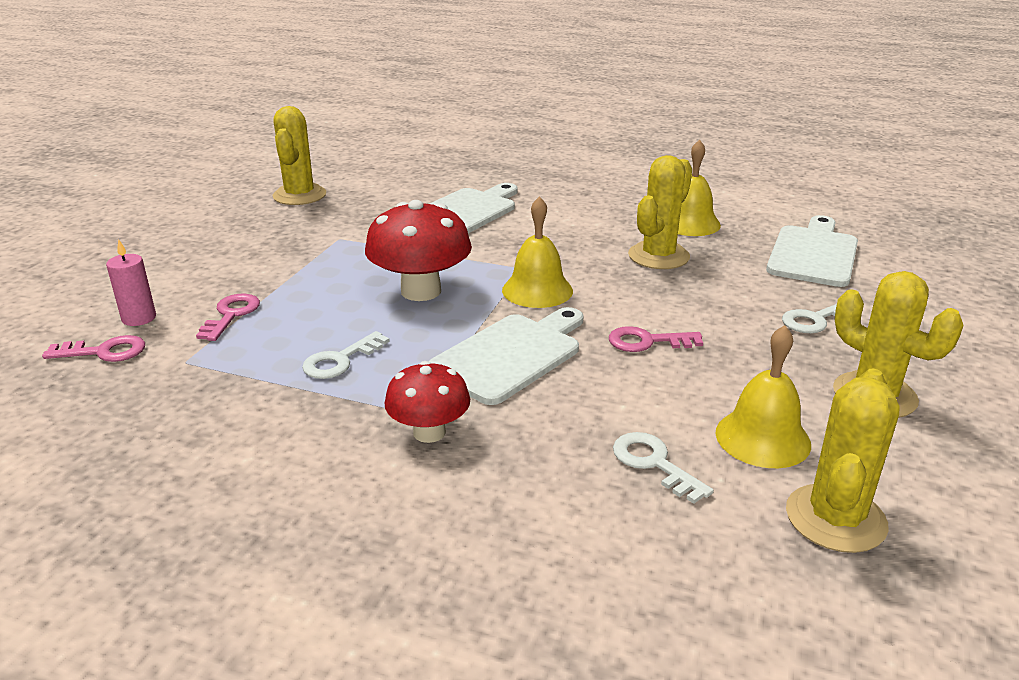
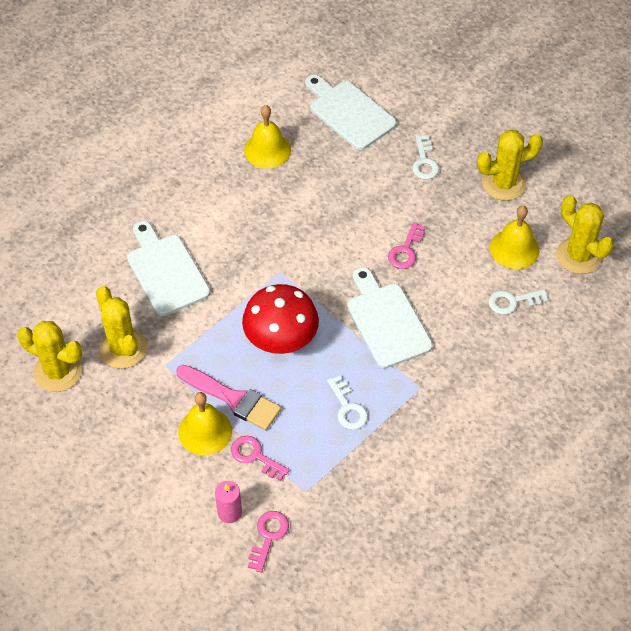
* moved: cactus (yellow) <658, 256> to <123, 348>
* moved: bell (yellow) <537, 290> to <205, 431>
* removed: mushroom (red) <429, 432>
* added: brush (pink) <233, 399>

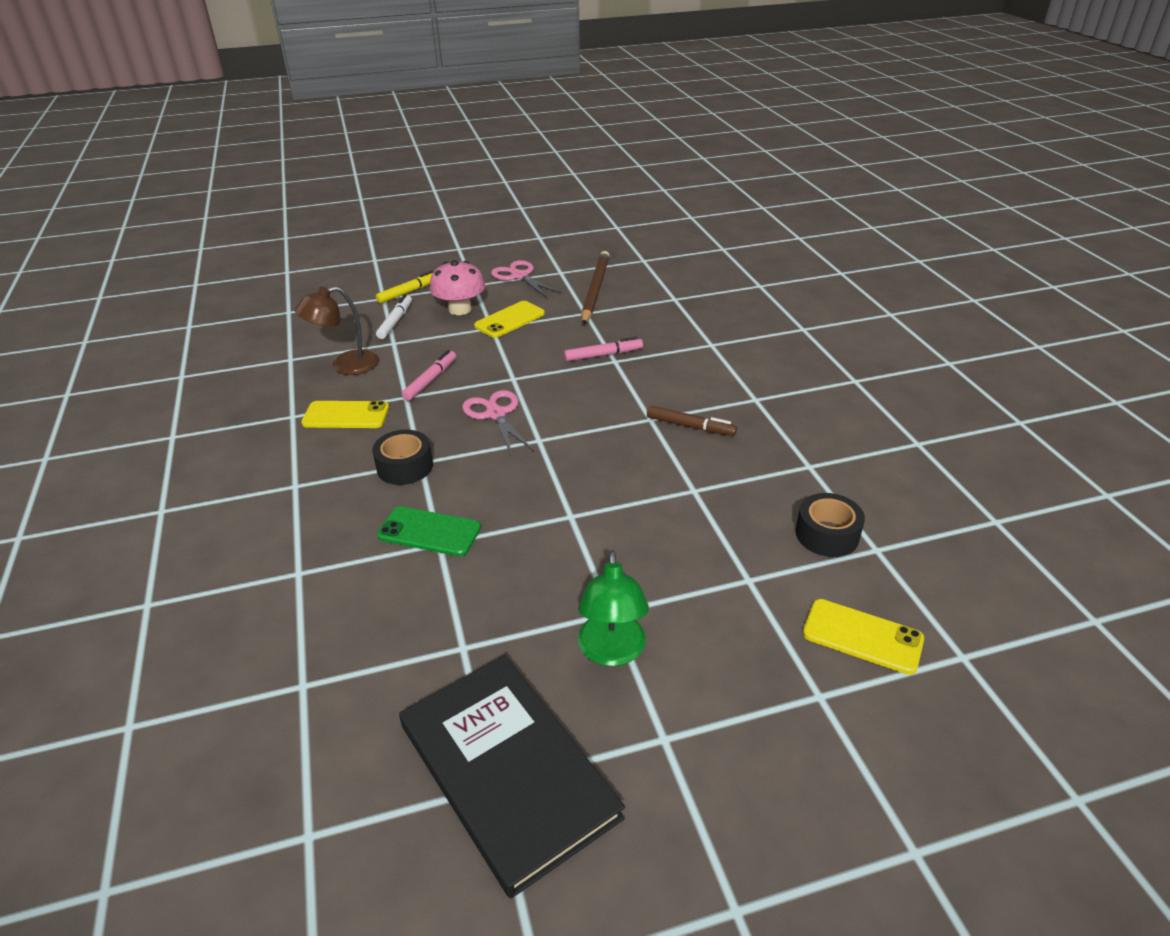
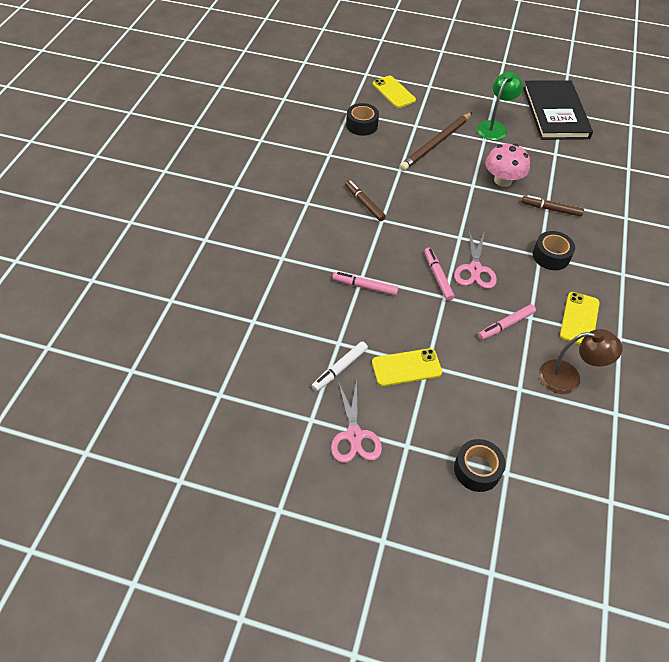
* moved: pencil (brown) <595, 290> to <436, 143>
* moved: mushroom (pink) <460, 309> to <503, 180>
* replaced: marker (yellow) <409, 292> to tape (black) <477, 469>
* moved: marker (white) <395, 321> to <339, 369>
* turned: phone (yellow) <346, 415> = <579, 319> 75 degrees clockwise
* replaced: phone (green) <429, 532> to marker (brown) <551, 209>
* added: marker (pink) <438, 276>

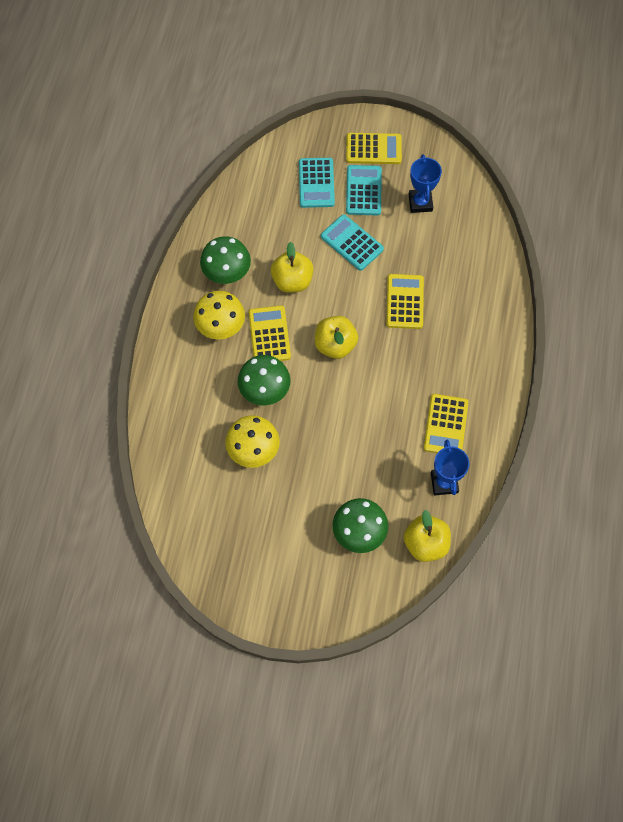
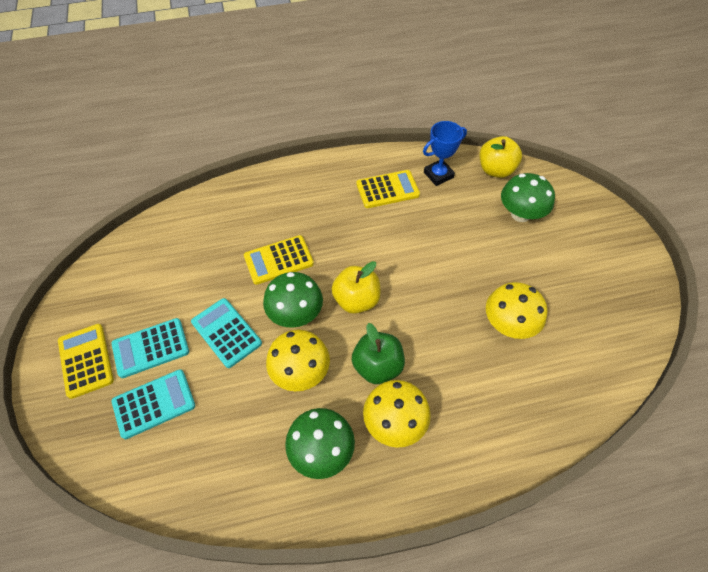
* removed: trophy (blue) <420, 203>
* turned: calculator (turquoise) <352, 243> = <226, 332> 120 degrees clockwise
* replaced: apple (yellow) <292, 281> to mushroom (yellow) <300, 372>
* replaced: calculator (yellow) <269, 335> to apple (green) <377, 366>
* moved: mushroom (green) <265, 390> to <295, 314>

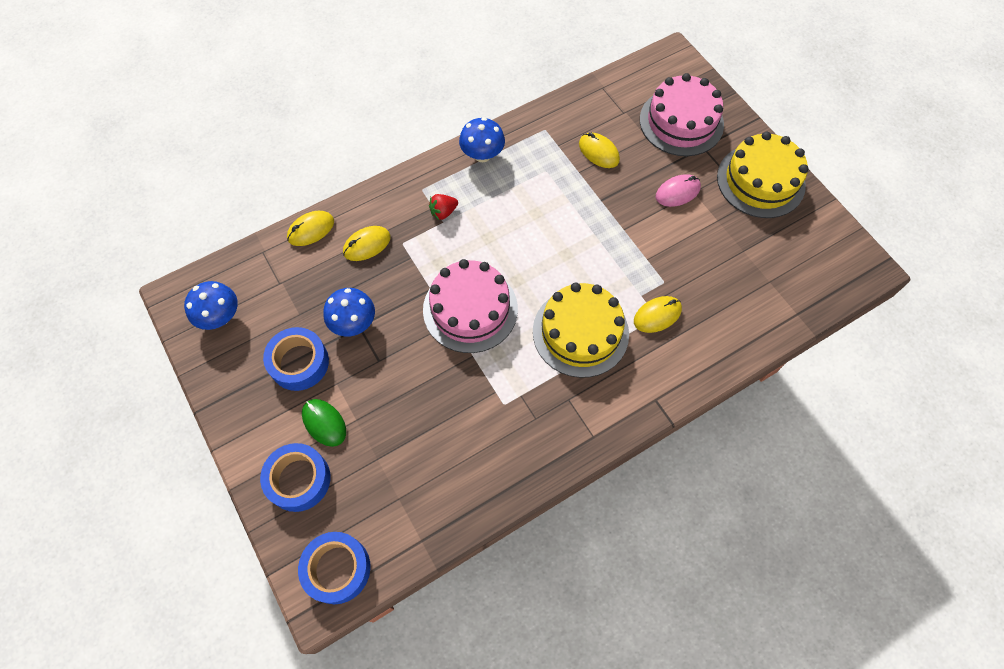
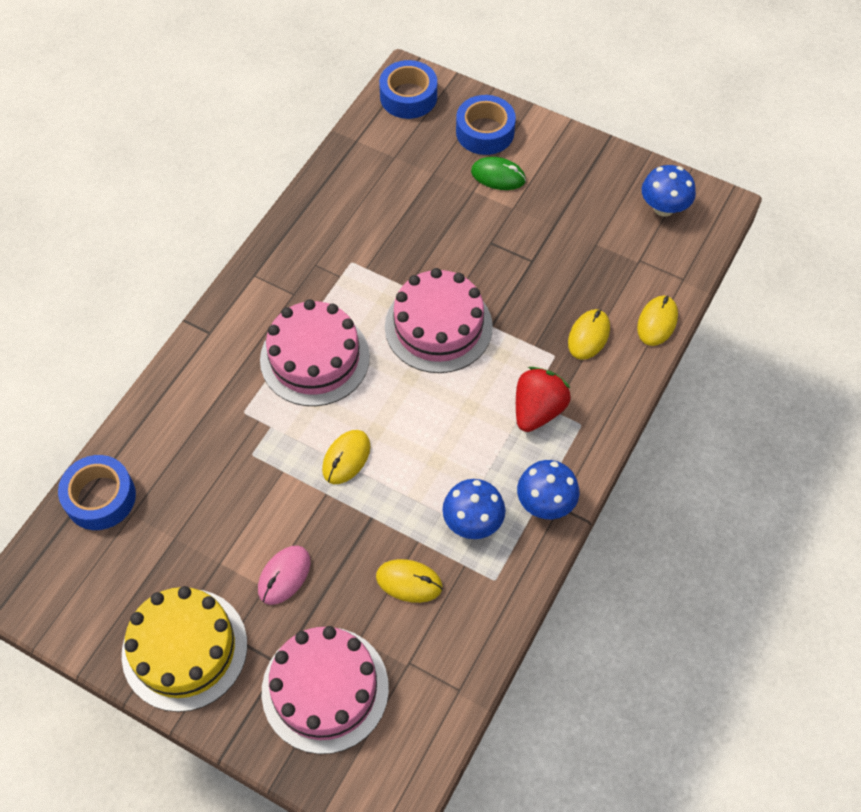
* resized: strawberry (red) <443, 212> = <538, 410> x1.74
* recoloured: cake (yellow) <580, 332> to cake (pink) <315, 358>
* moved: mushroom (blue) <353, 323> to <472, 522>
* moved: mouse (yellow) <657, 315> to <346, 458>
* moved: tape (blue) <299, 363> to <100, 497>

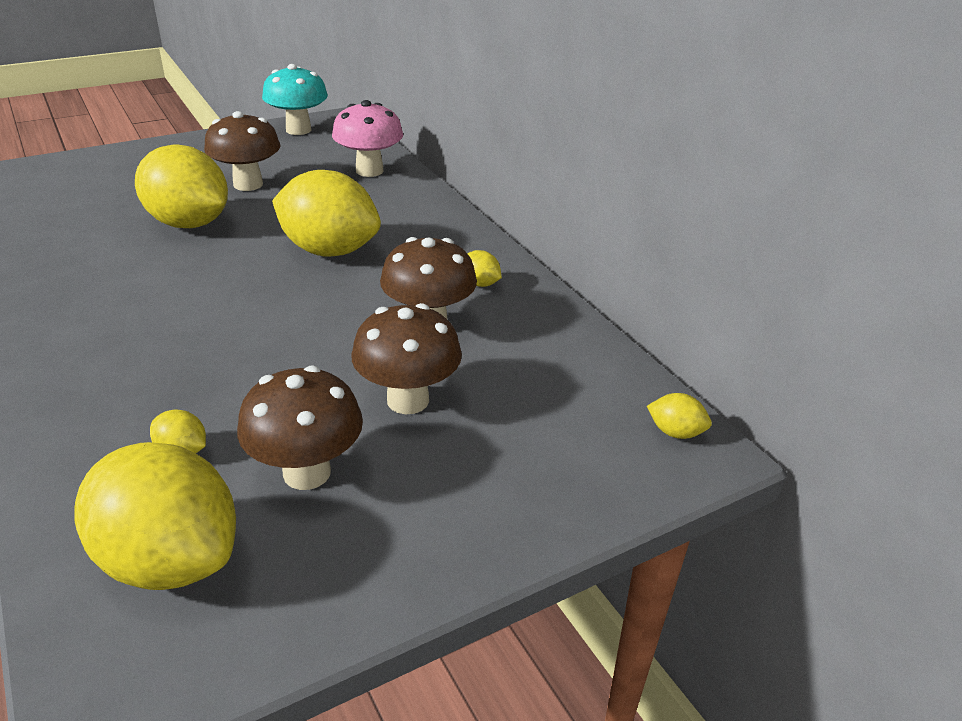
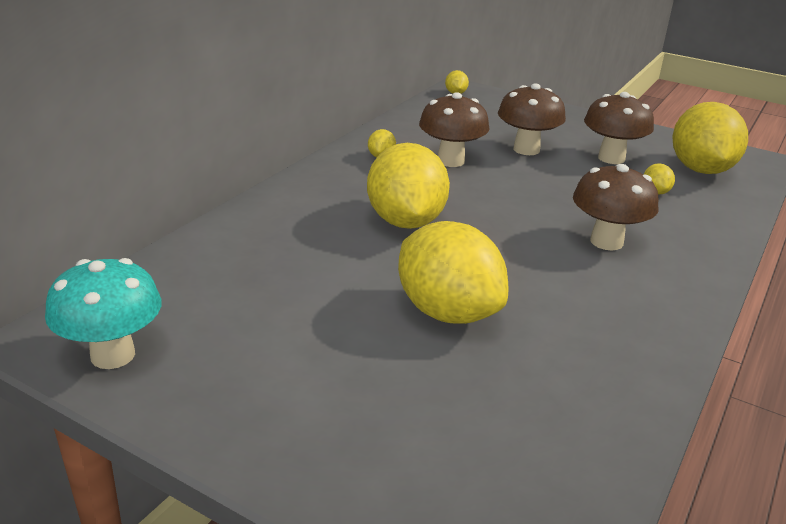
* removed: mushroom (pink) <369, 171>
* moved: mushroom (brown) <248, 184> to <606, 242>
* turned: lemon (yellow) <189, 223> = <447, 312> 45 degrees counterclockwise

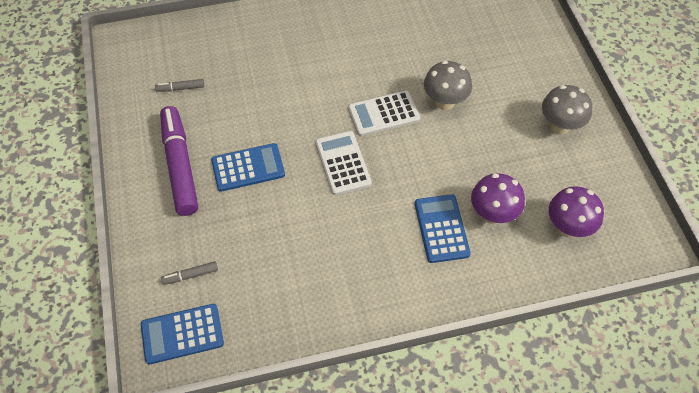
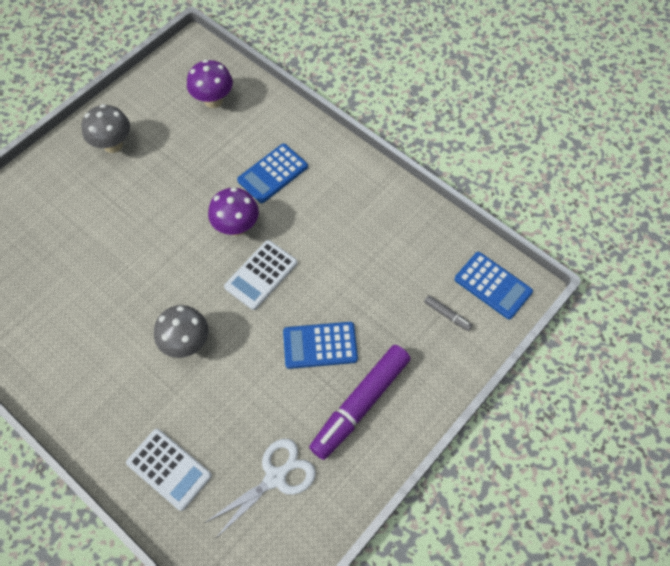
* moved: mushroom (grey) <444, 102> to <186, 343>
* replaced: marker (grey) <180, 88> to scissors (white) <275, 477>
* moved: calculator (white) <383, 114> to <169, 469>
* turned: calculator (blue) <248, 168> = <320, 345> 45 degrees counterclockwise
* moved: mushroom (purple) <492, 214> to <236, 227>

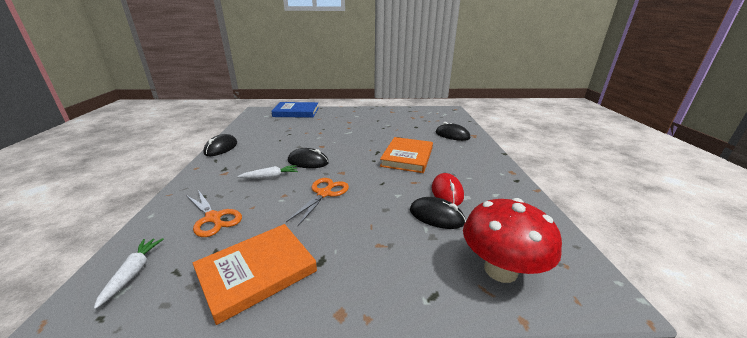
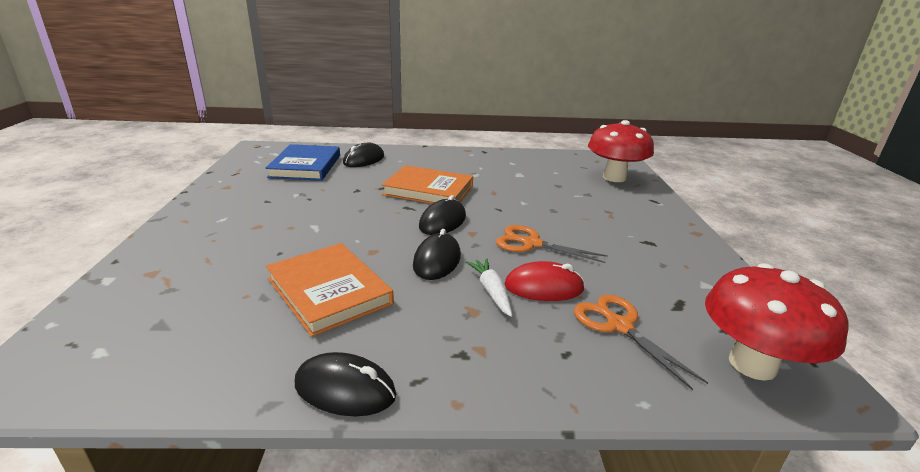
* moved: book (blue) <296, 112> to <306, 166>
* moved: mouse (red) <447, 192> to <543, 287>
* turned: scissors (orange) <213, 218> = <619, 326> 75 degrees counterclockwise
* moved: mouse (black) <436, 216> to <442, 222>
* moved: book (orange) <257, 272> to <329, 291>
* replaced: carrot (white) <133, 273> to mushroom (red) <752, 364>

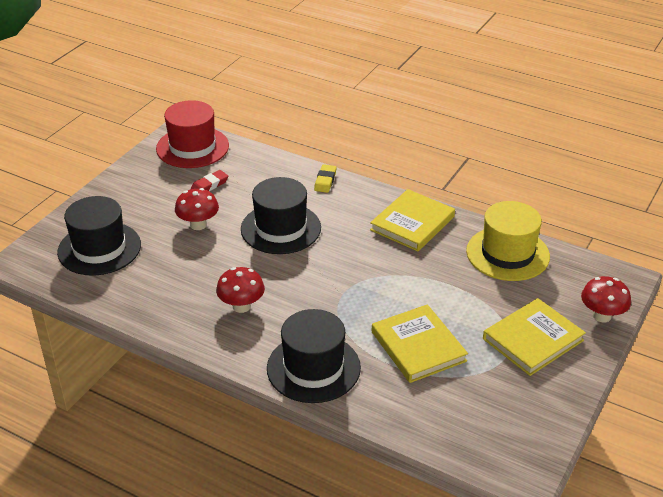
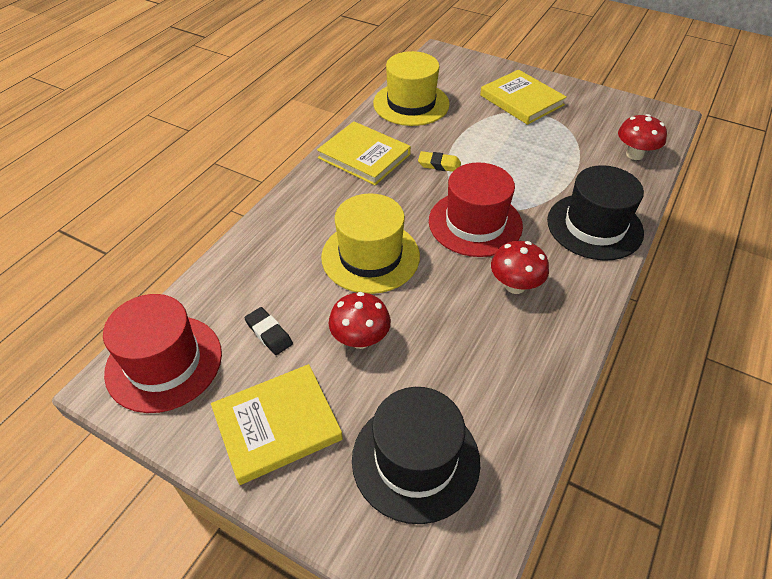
* moved: eraser (yellow) <325, 181> to <439, 164>
* recoloured: eraser (red) <209, 185> to eraser (black) <269, 333>
* recoloured: hat (black) <281, 228> to hat (yellow) <370, 256>
* moved: mushroom (red) <602, 316> to <634, 154>
* moved: book (yellow) <418, 346> to <277, 425>
* added: hat (red) <475, 223>

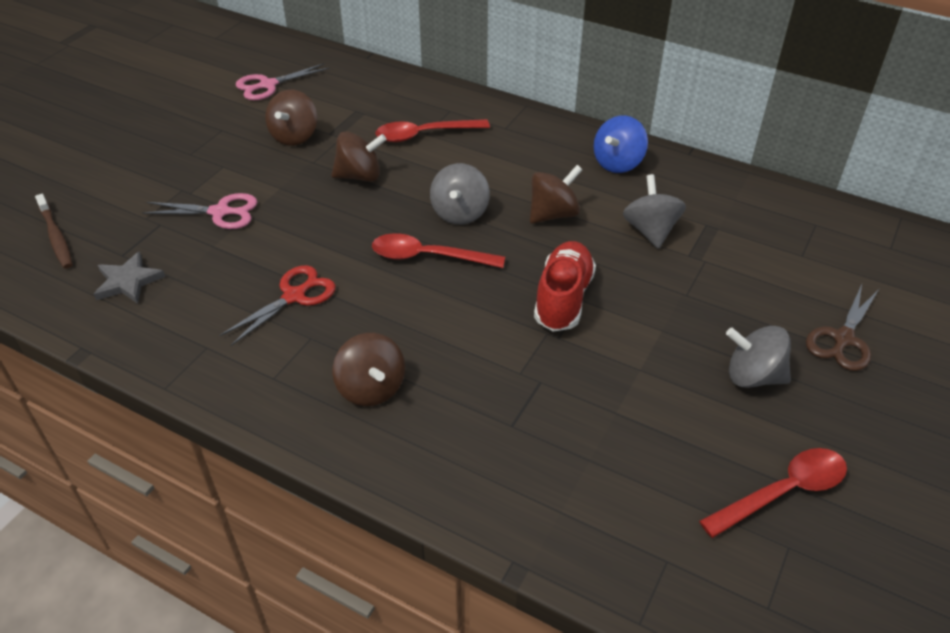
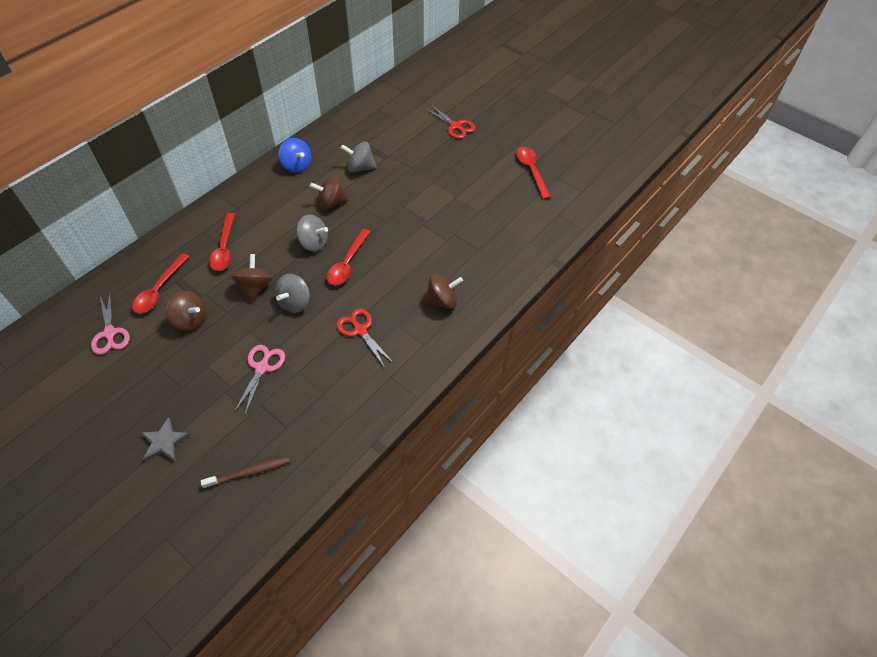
* turned: spinning top (brown) <553, 214> = <331, 203> 75 degrees counterclockwise
* removed: shoe (red) <563, 299>
* moved: star (grey) <128, 281> to <164, 442>
* recoloured: scissors (brown) <843, 339> to scissors (red) <455, 126>
* moved: spinning top (grey) <753, 376> to <295, 302>
* added: spoon (red) <159, 290>

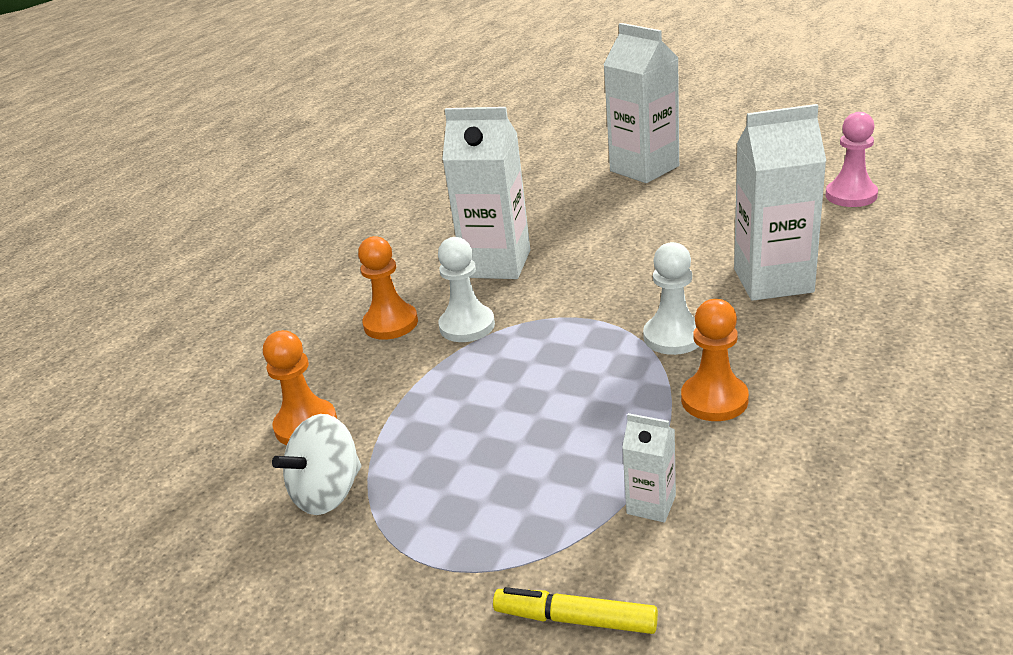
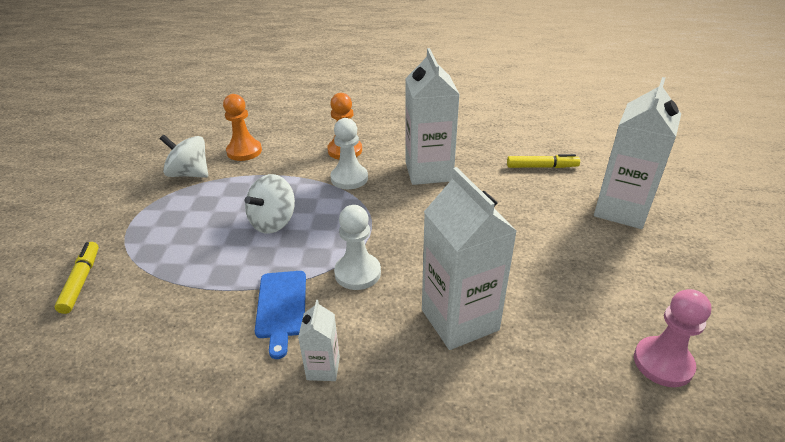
* replaced: pawn (orange) <714, 400> to cutting board (blue) <281, 307>
* moved: carton (white) <651, 504> to <323, 368>
* added: marker (yellow) <541, 167>
* added: spinning top (white) <273, 222>

